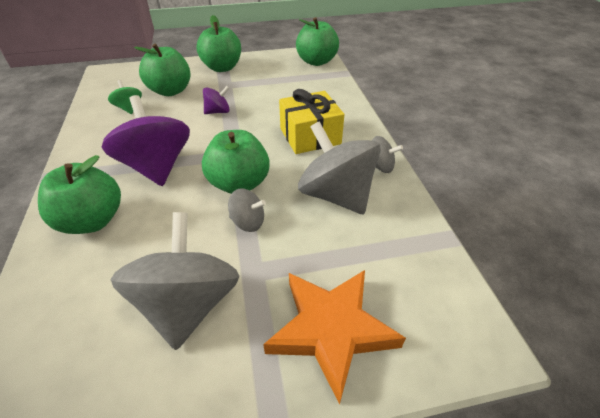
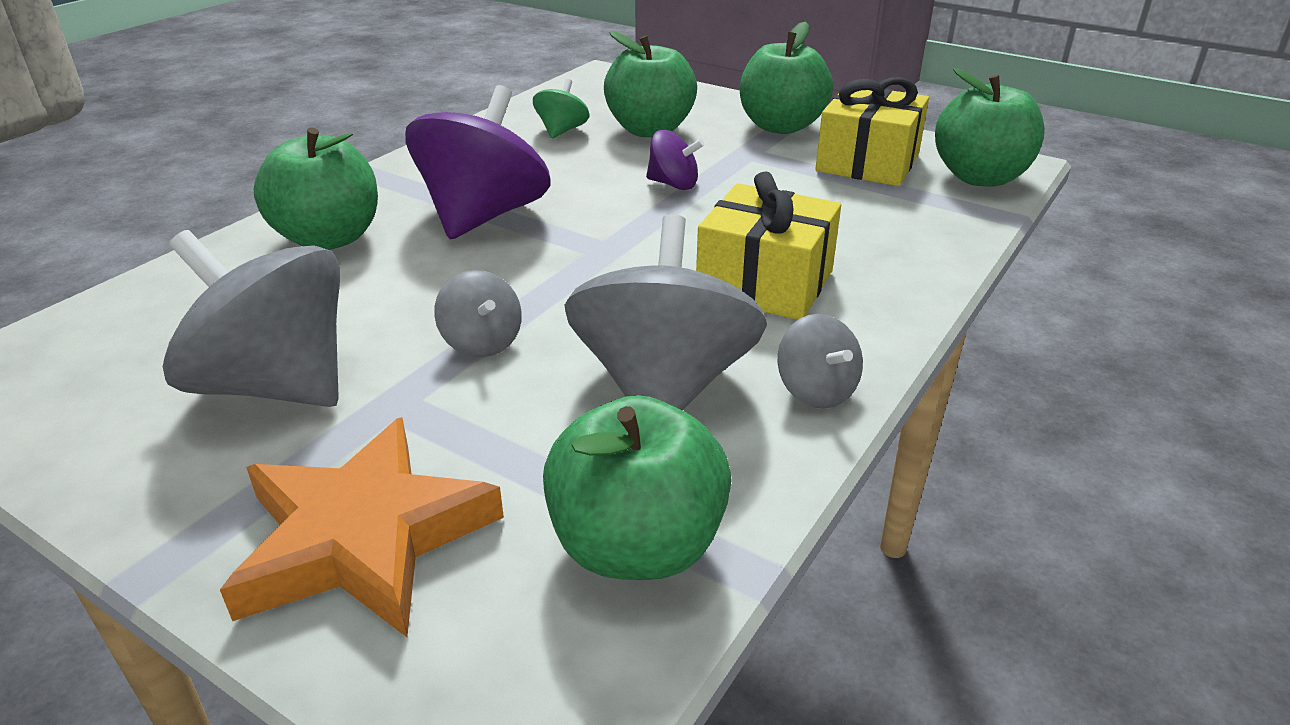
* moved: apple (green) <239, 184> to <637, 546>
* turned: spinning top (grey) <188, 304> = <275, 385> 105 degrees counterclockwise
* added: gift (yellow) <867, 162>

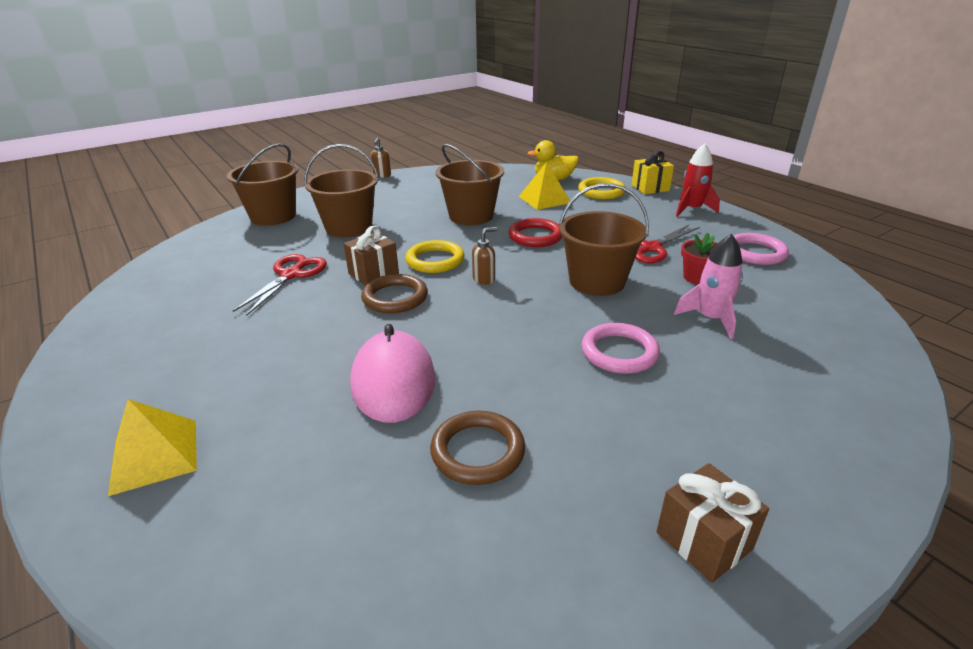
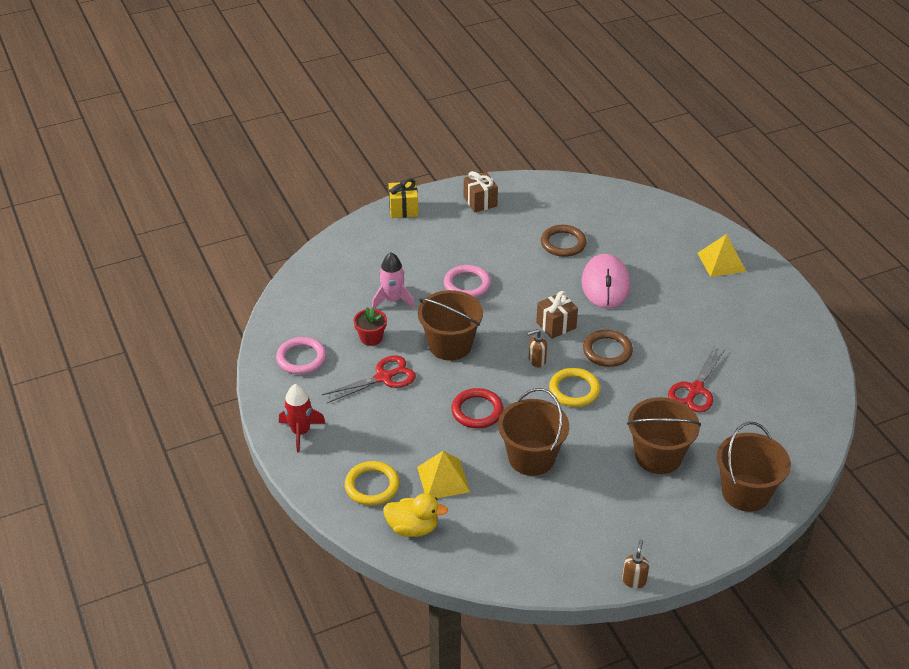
* moved: gift (yellow) <650, 188> to <403, 209>
* moved: gift (brown) <373, 274> to <556, 325>

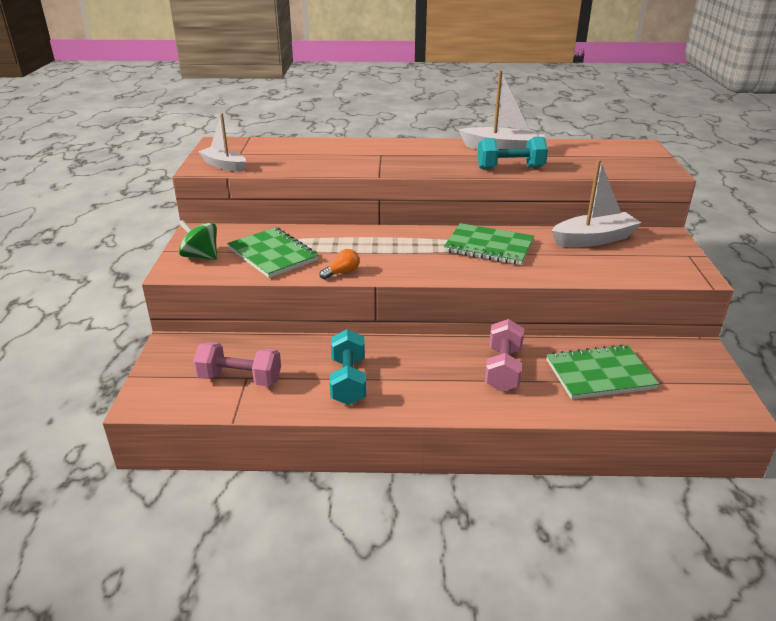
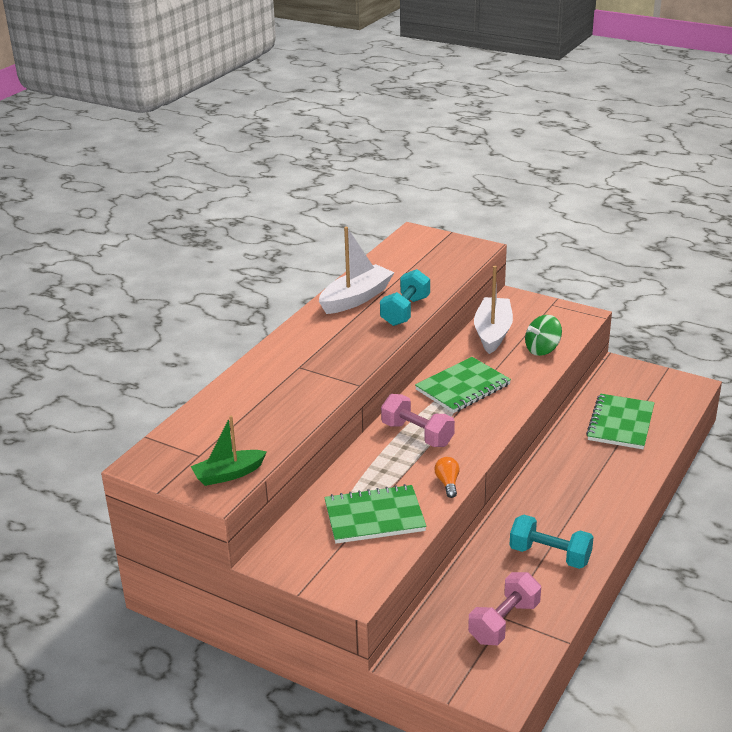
* recoloured: boat (white) <224, 165> to boat (green) <228, 474>
* moved: spinning top (green) <201, 256> to <542, 349>
* moved: dumbbell (pink) <503, 369> to <417, 434>

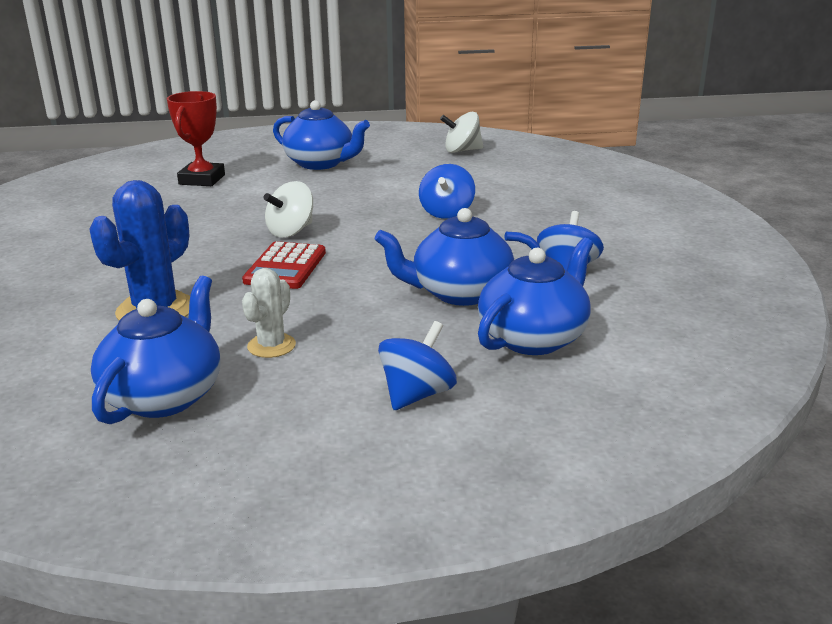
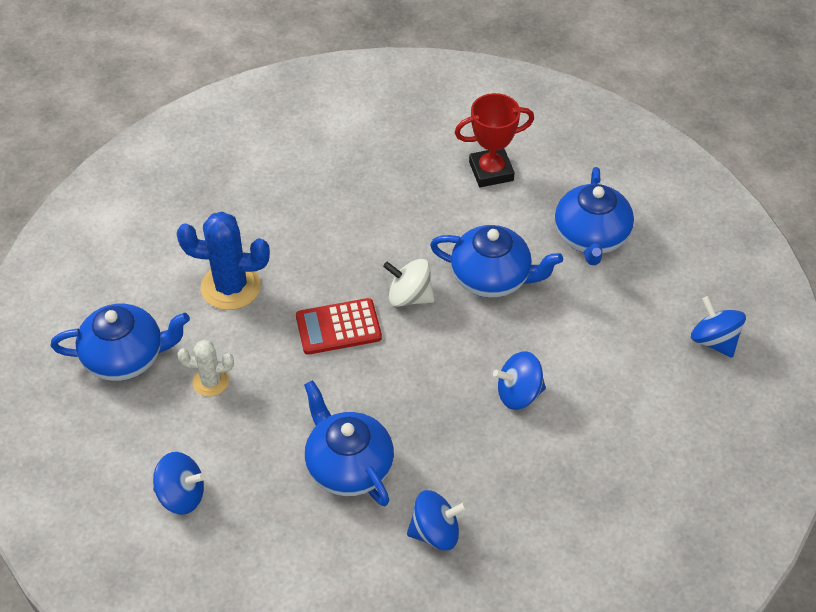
* recoloured: spinning top (white) <462, 151> to spinning top (blue) <714, 341>
* moved: teapot (blue) <534, 338> to <492, 278>

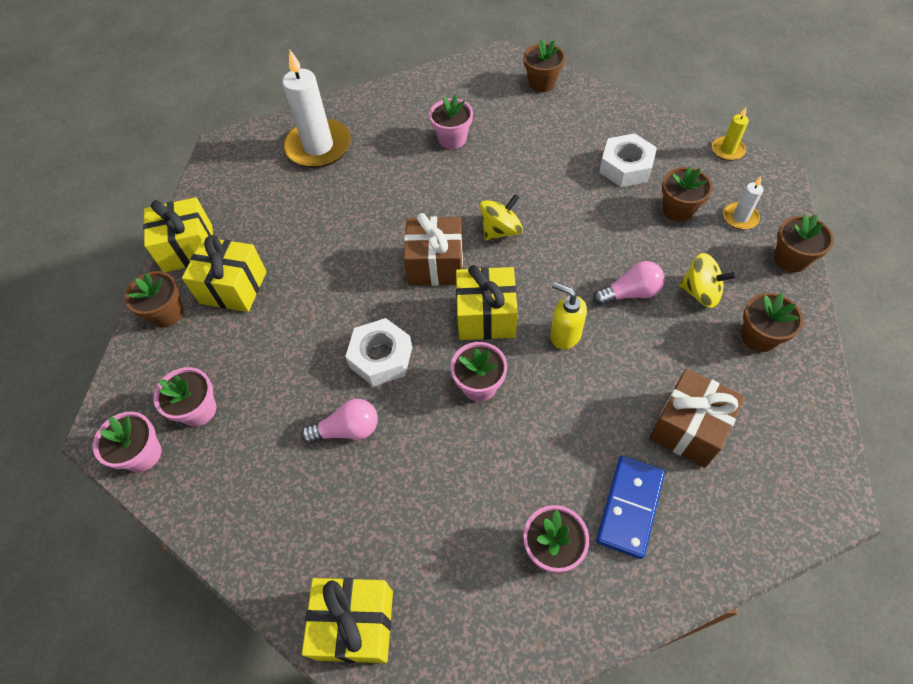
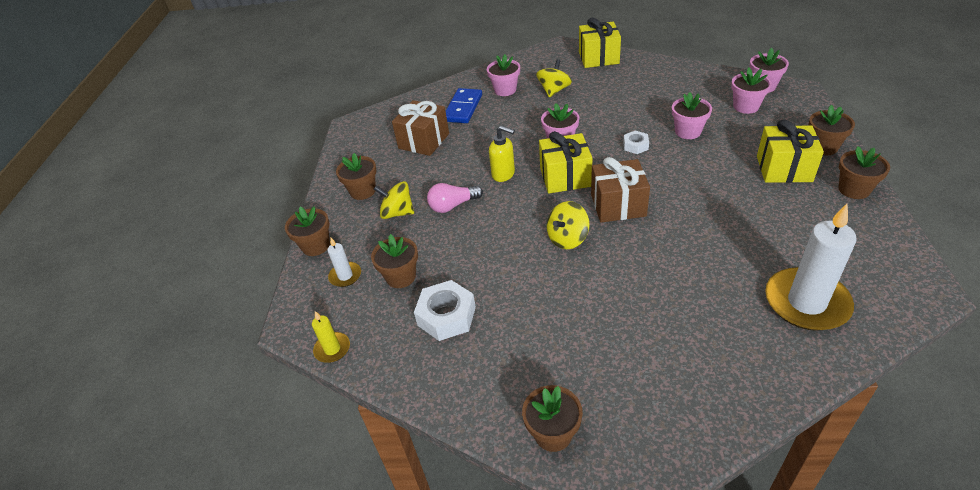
* moved: flower pot (pink) <452, 139> to <688, 132>
* replaced: gift (yellow) <188, 248> to flower pot (brown) <854, 189>
* resized: nut (white) <381, 357> = <635, 146> x0.56
* removed: light bulb (pink) <347, 430>
* added: spinning top (yellow) <554, 90>

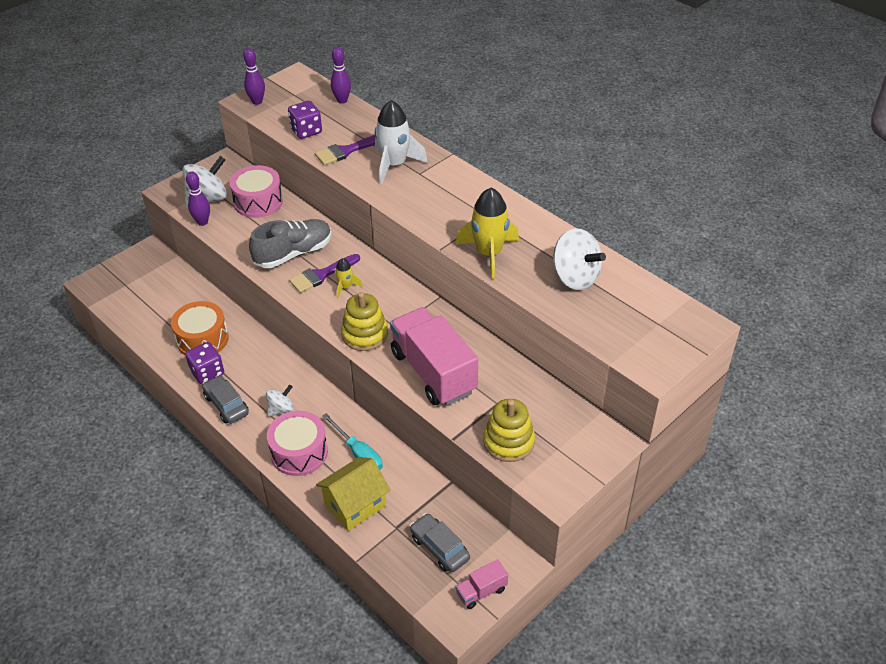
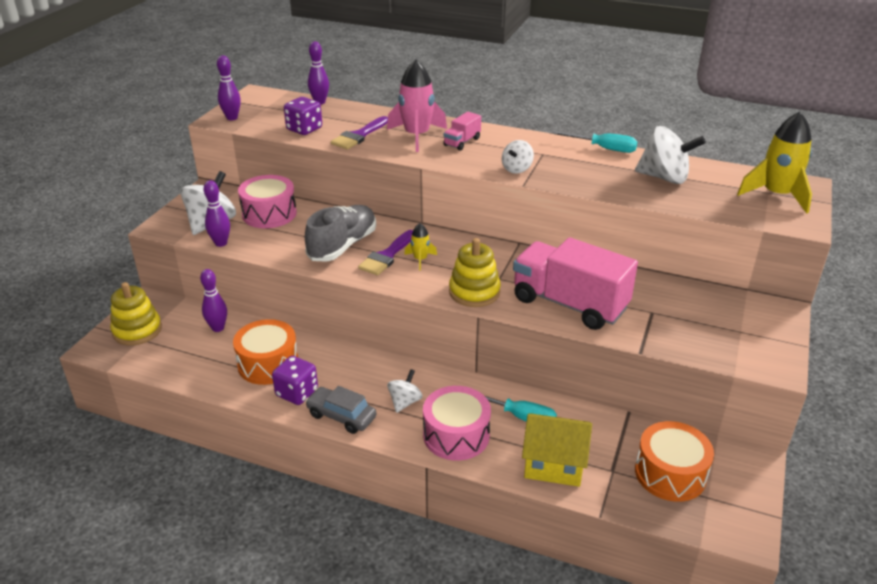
* recoloured: rocket (white) <394, 165> to rocket (pink) <416, 136>
* moved: rocket (yellow) <489, 253> to <776, 195>
* moved: stacking toy (yellow) <508, 441> to <137, 330>
* turned: house (yellow) <355, 505> = <554, 464> 75 degrees clockwise
* replaced: car (grey) <439, 548> to drum (orange) <670, 473>
* moved: truck (pink) <481, 591> to <462, 142>
* added: screwdriver (turquoise) <603, 148>
* added: spinning top (white) <517, 169>
* added: bowling pin (purple) <218, 328>

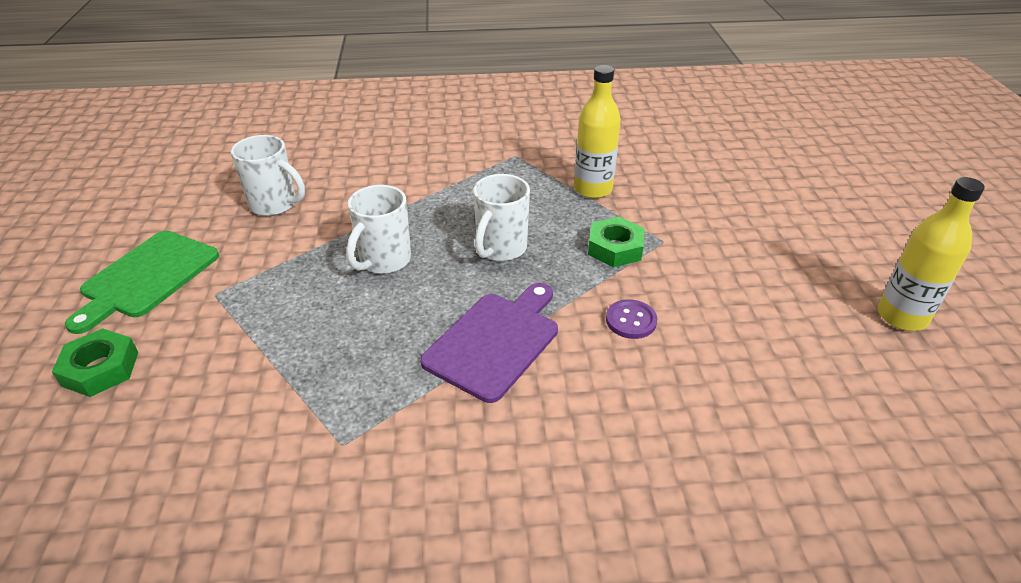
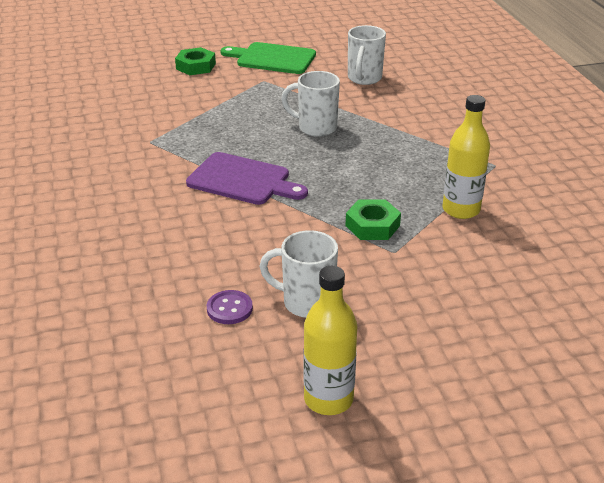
* moved: mug (white) <500, 249> to <306, 302>
* moved: button (purple) <631, 320> to <229, 309>

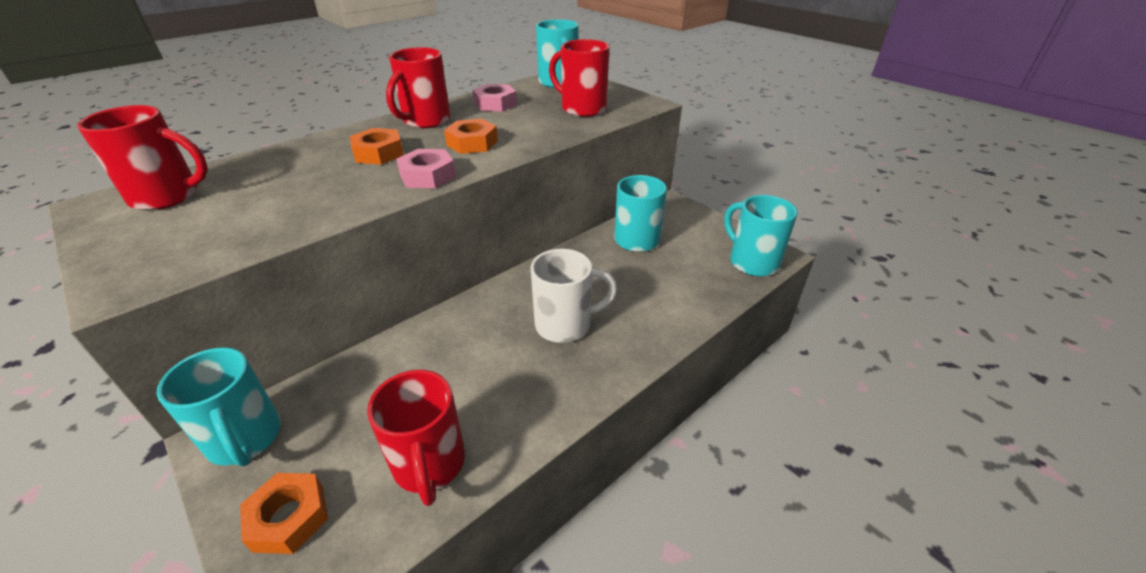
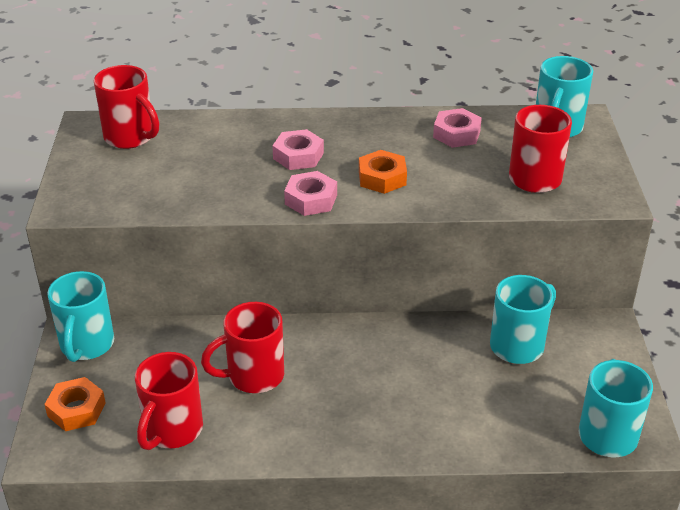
* moved: mug (red) <425, 121> to <253, 376>
* recoloured: nut (orange) <378, 153> to nut (pink) <298, 156>
* removed: mug (white) <565, 324>

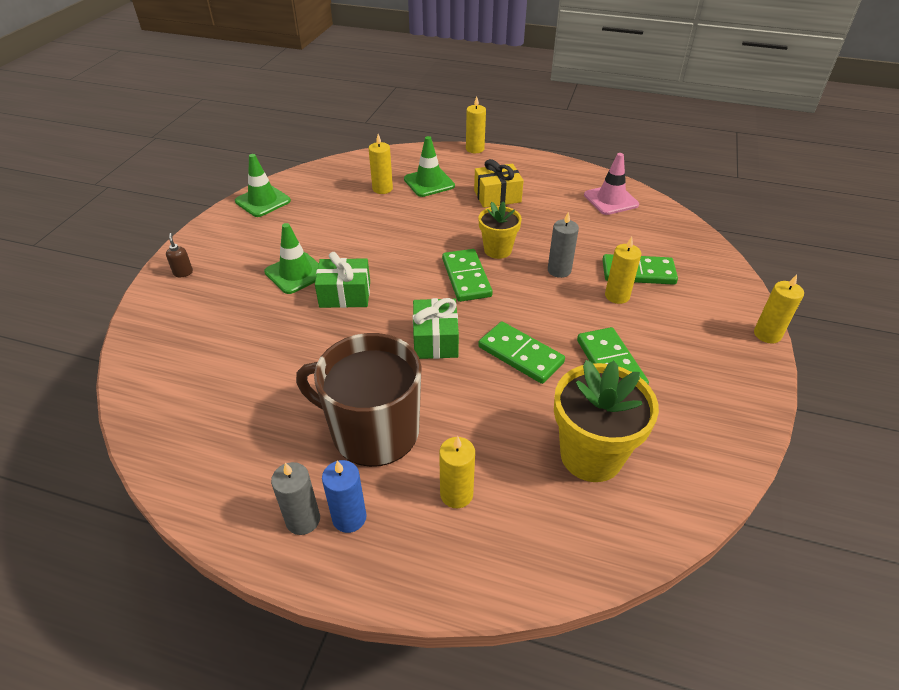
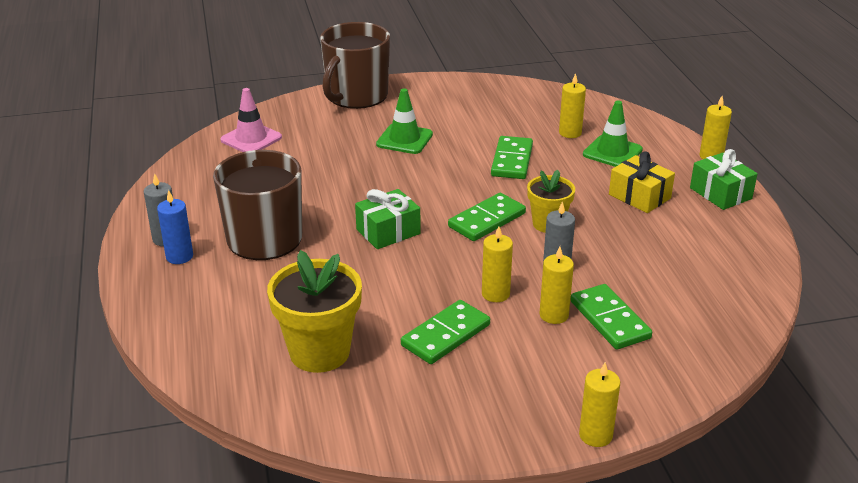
* moved: traffic cone (pink) <611, 200> to <251, 139>
* removed: traffic cone (green) <263, 201>
* replaced: soap dispenser (brown) <183, 273> to mug (brown) <356, 96>
* moved: gift (green) <345, 294> to <720, 193>
* moved: domino (green) <520, 355> to <511, 160>
* moved: candle (yellow) <456, 494> to <495, 294>

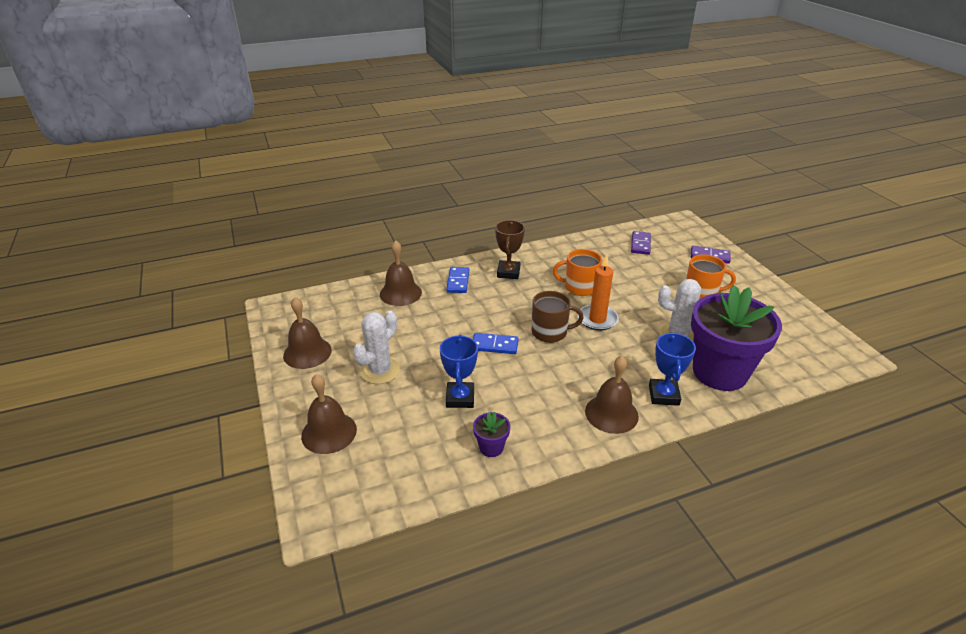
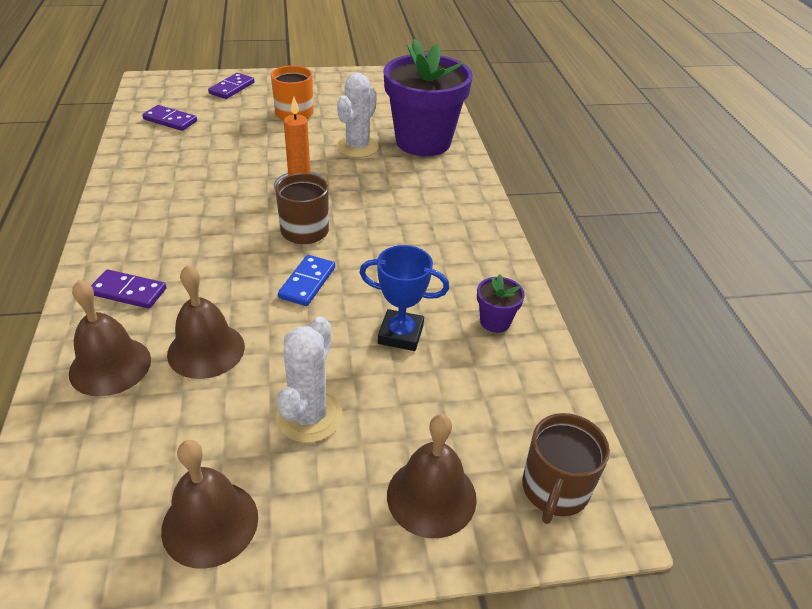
* removed: trophy (brown) <508, 272>
* removed: mug (orange) <579, 287>
* recoloured: domino (blue) <458, 281> to domino (purple) <128, 291>
* turned: cactus (white) <380, 371> = <309, 416> 60 degrees clockwise
* removed: trophy (blue) <663, 395>
* moved: bell (brown) <611, 413> to <206, 350>
* added: mug (brown) <554, 489>

